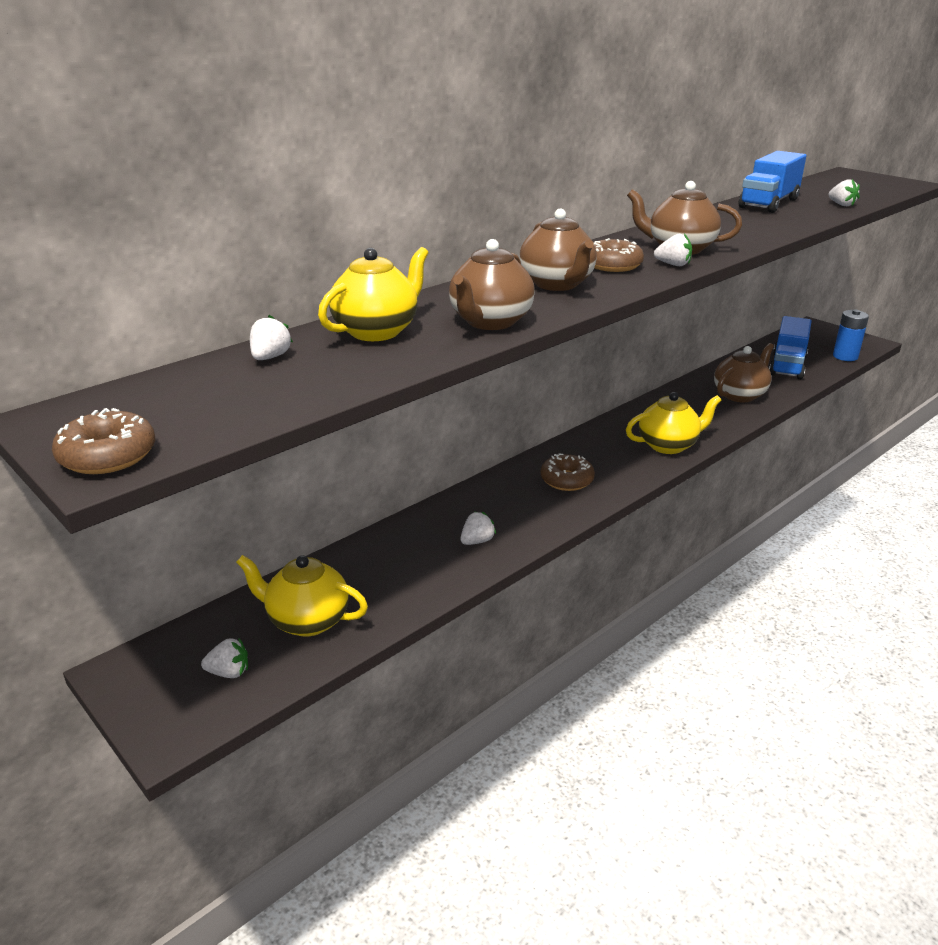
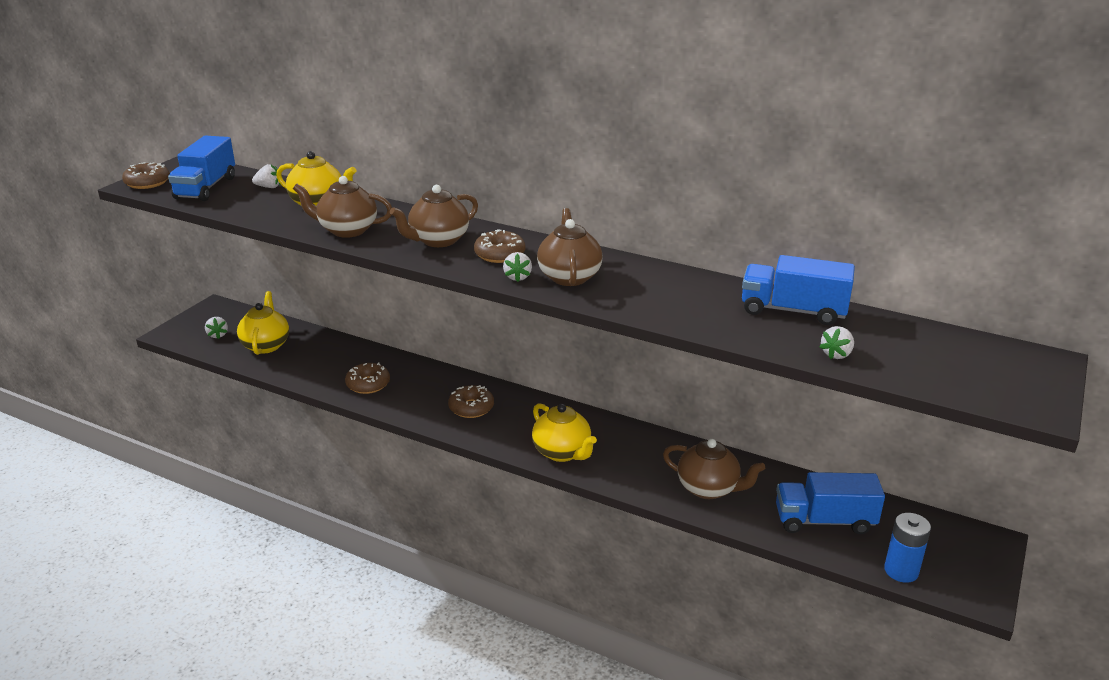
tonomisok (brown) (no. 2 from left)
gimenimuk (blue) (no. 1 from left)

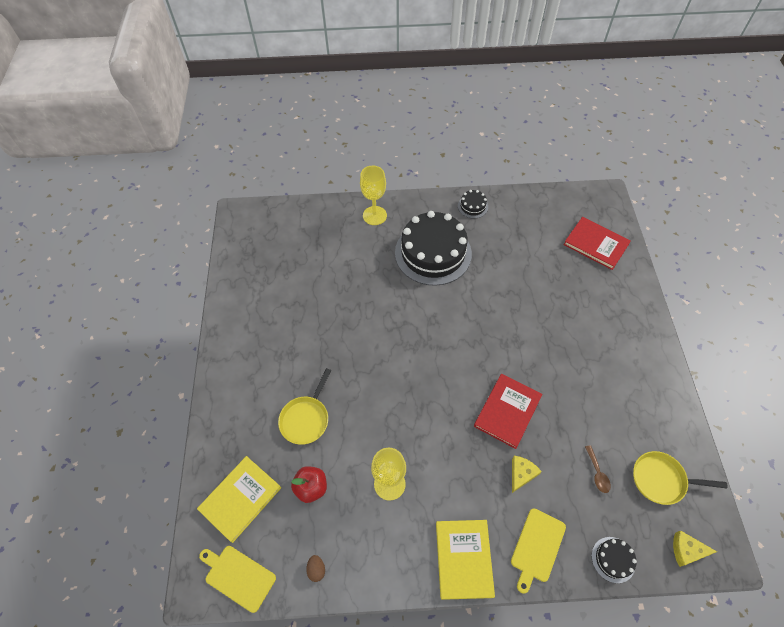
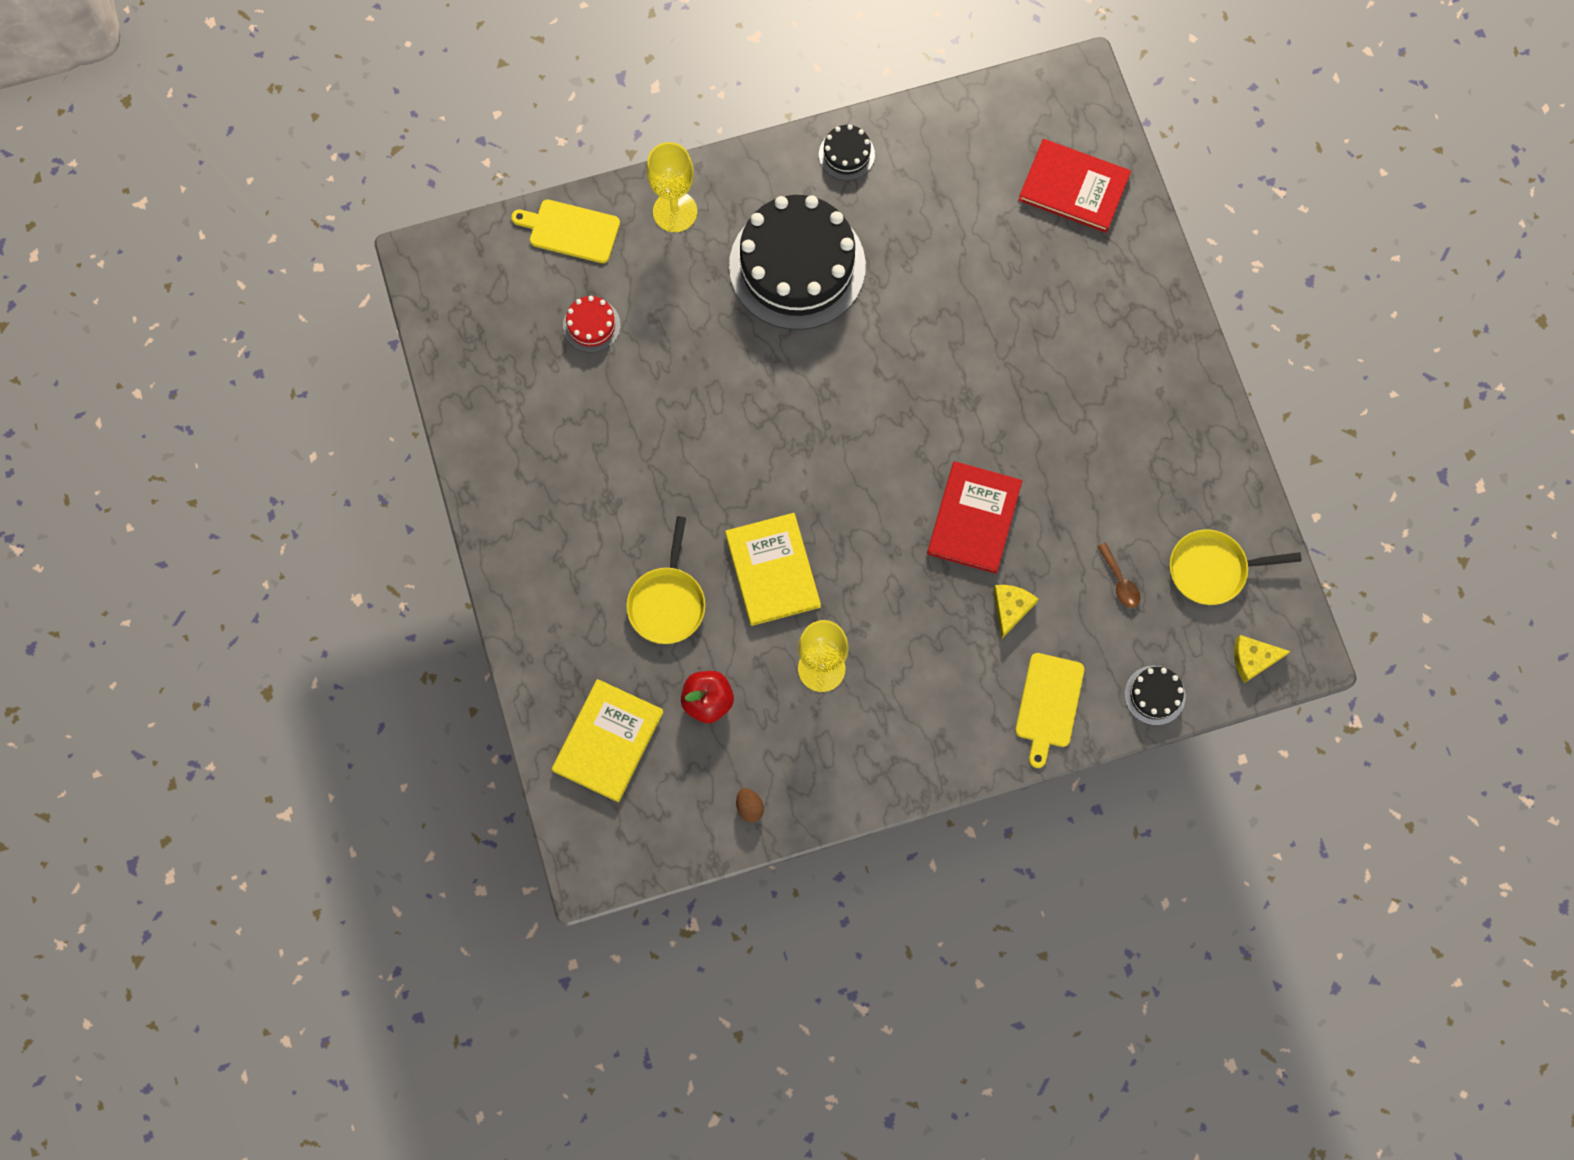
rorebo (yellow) (no. 1 from left)
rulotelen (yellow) (no. 2 from left)
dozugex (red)

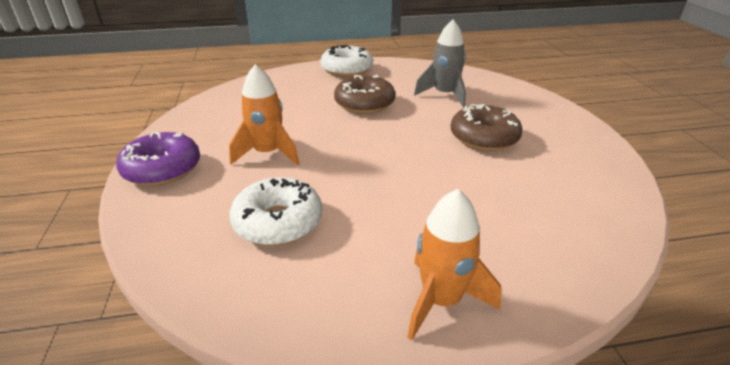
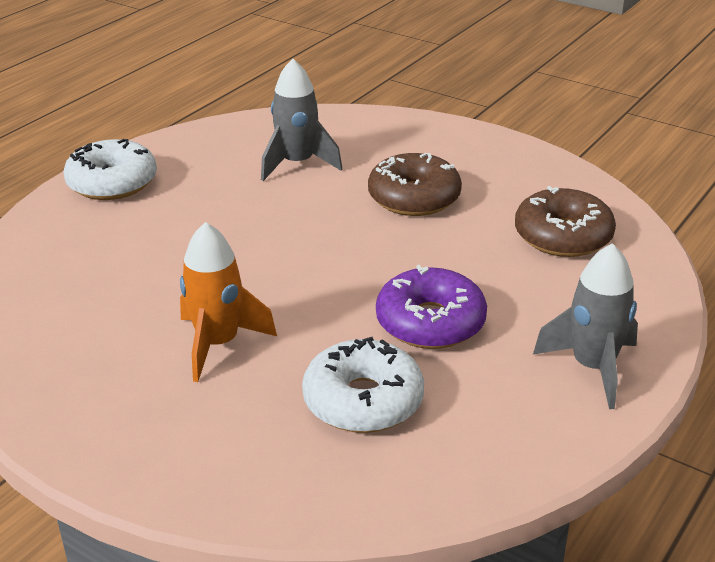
tonomisok (purple)
tonomisok (brown) (no. 2 from left)
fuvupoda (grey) (no. 2 from left)

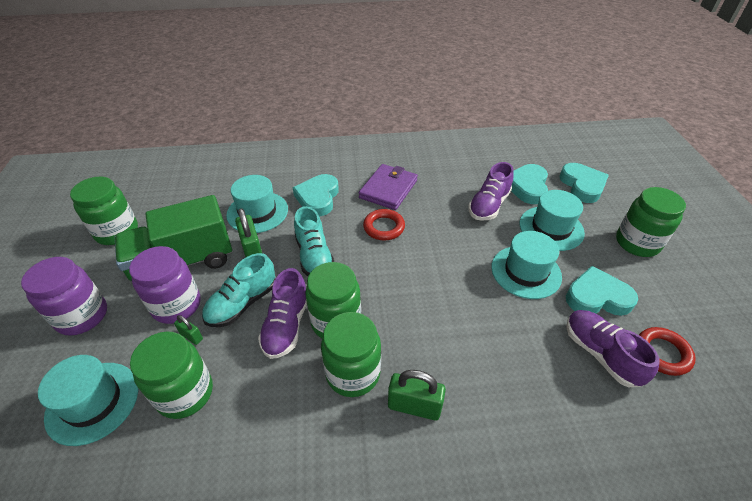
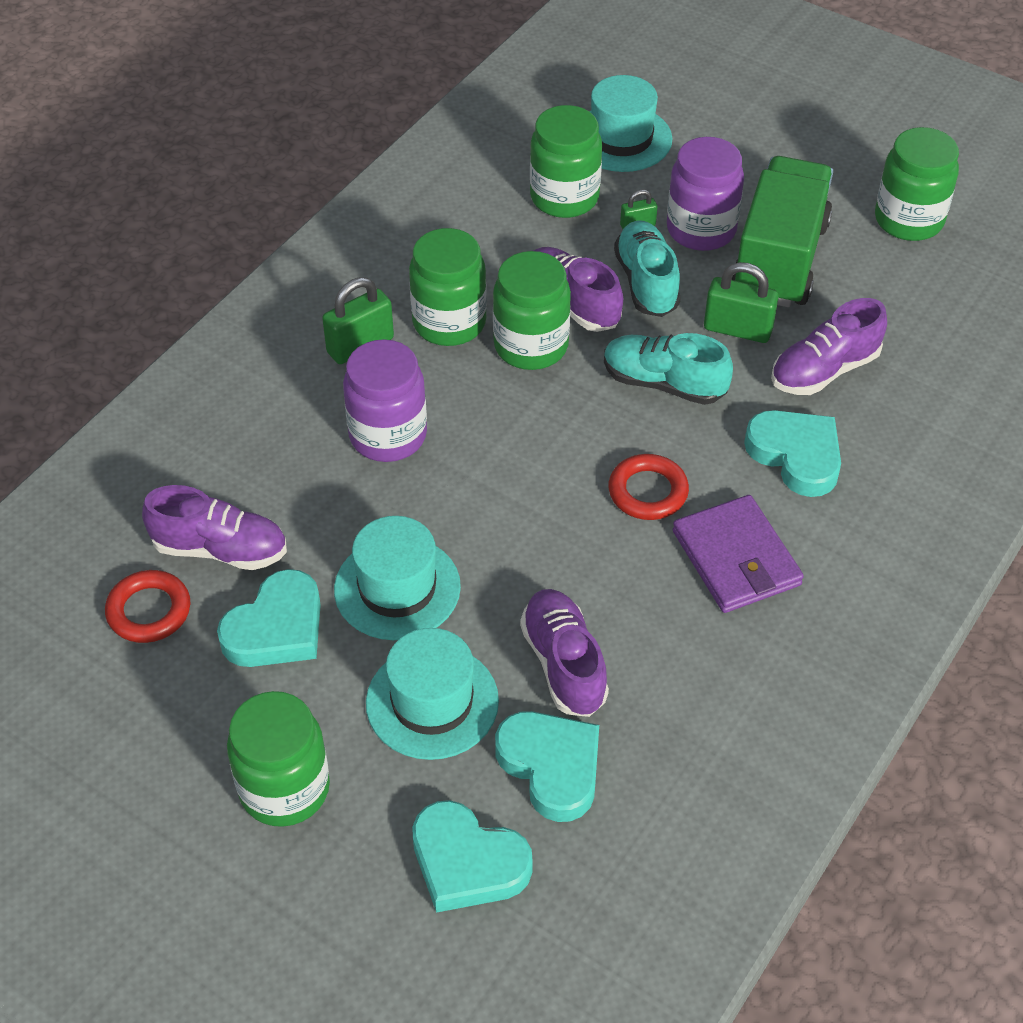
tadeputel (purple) (no. 1 from left)
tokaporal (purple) (no. 4 from left)

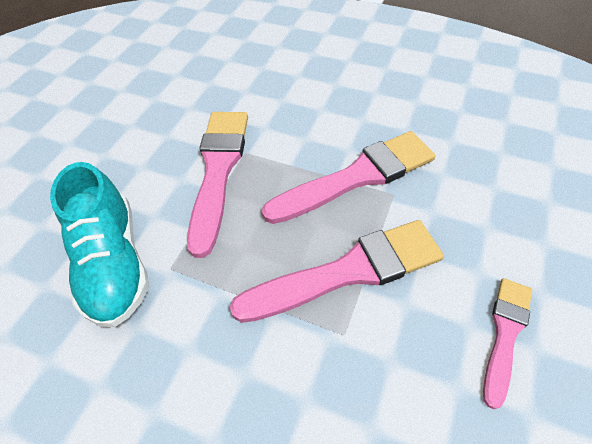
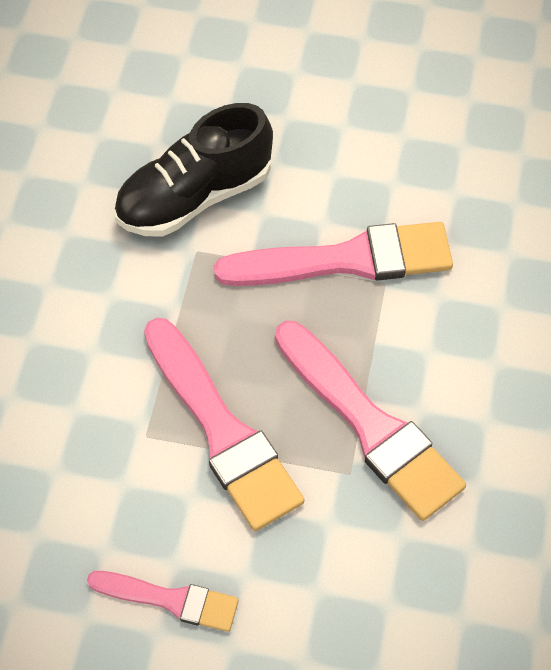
tokaporal (black)

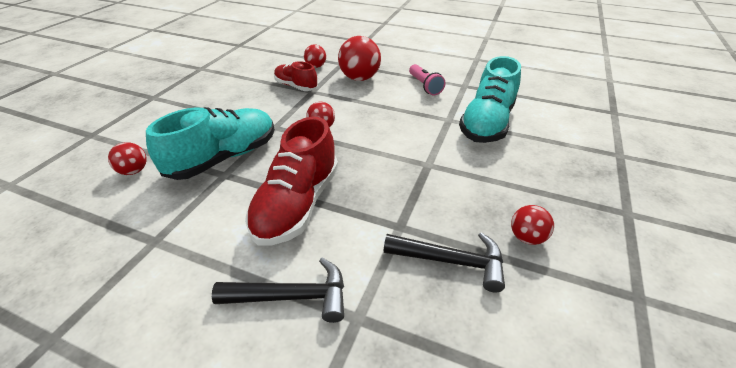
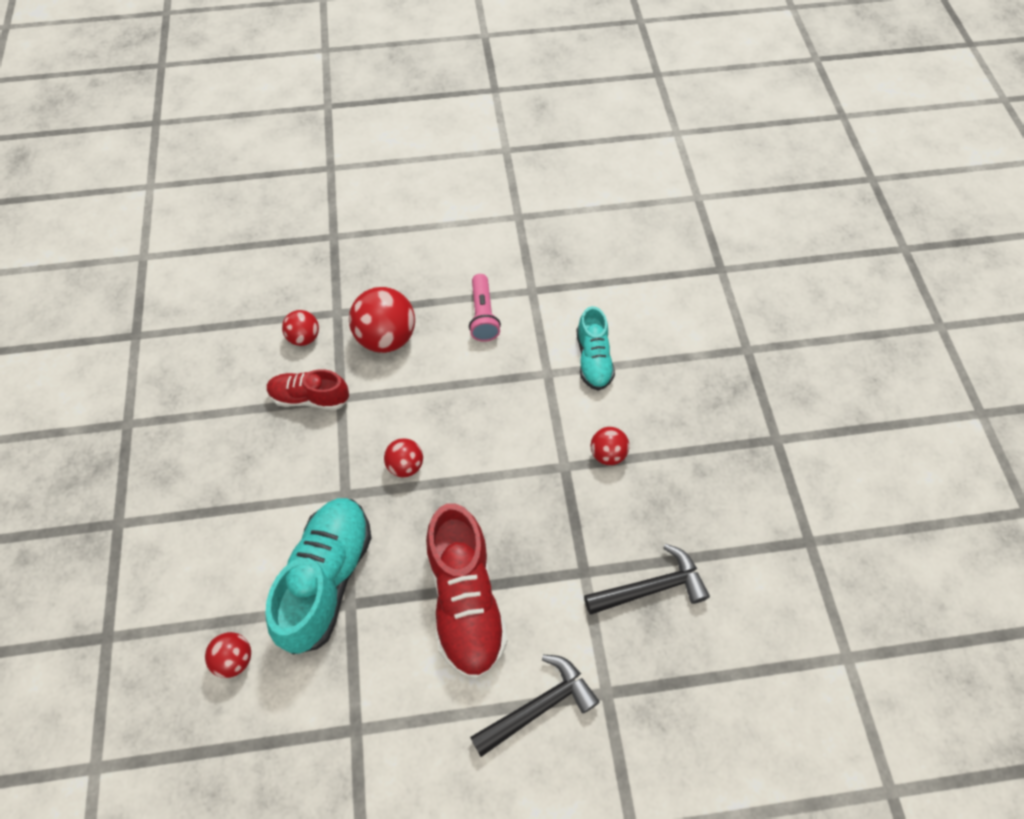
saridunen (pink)
tokaporal (turquoise) (no. 2 from left)
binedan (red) (no. 5 from left)

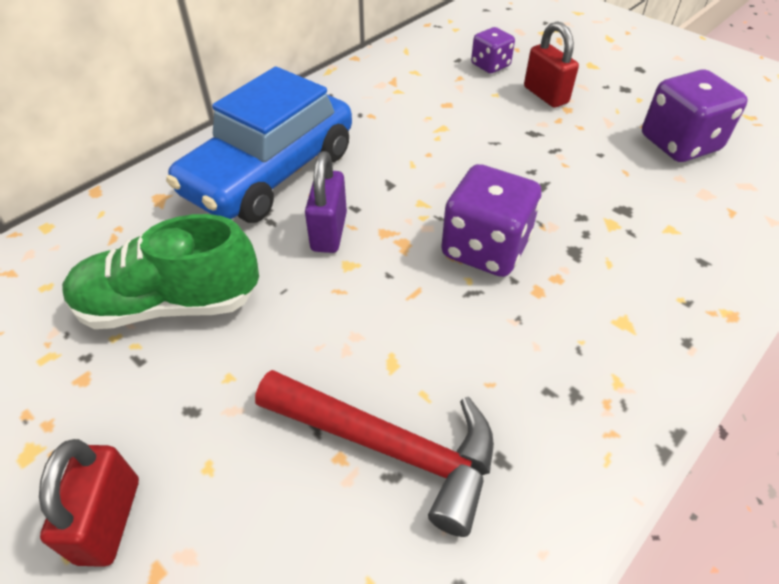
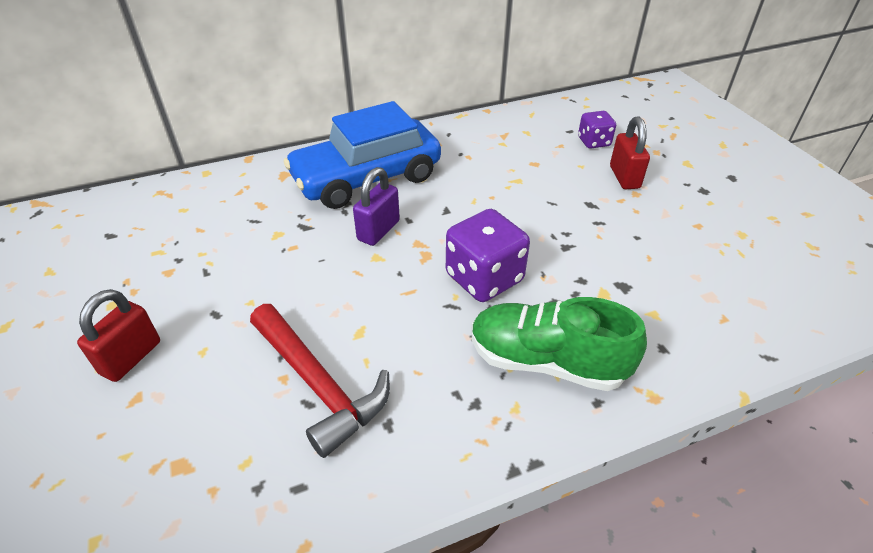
tokaporal (green)
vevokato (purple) (no. 3 from left in the first image)

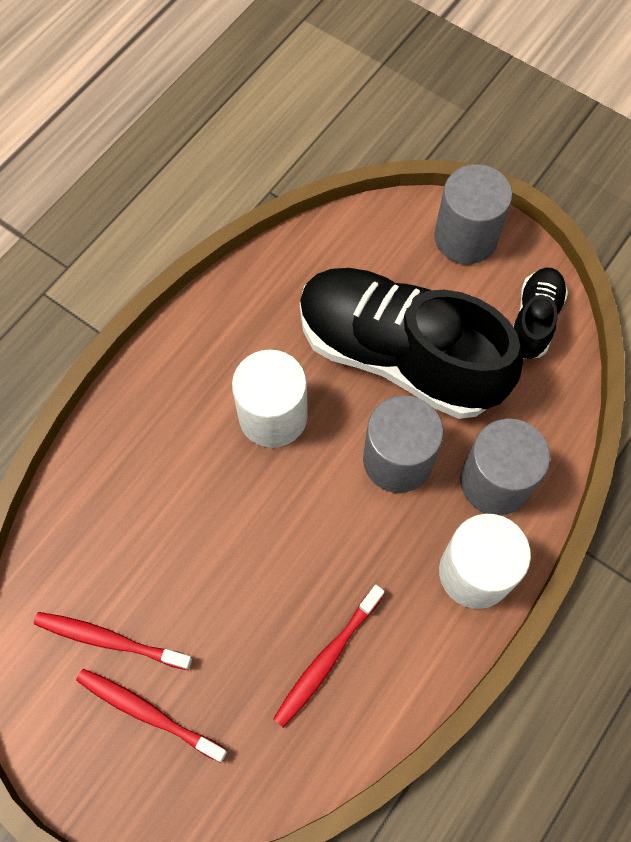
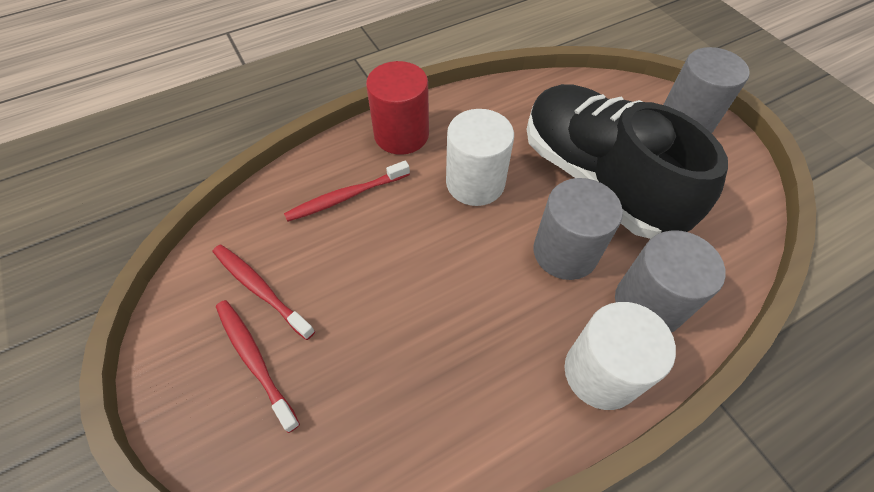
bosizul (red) (no. 3 from left)
tokaporal (black) (no. 2 from left in the first image)
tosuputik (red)

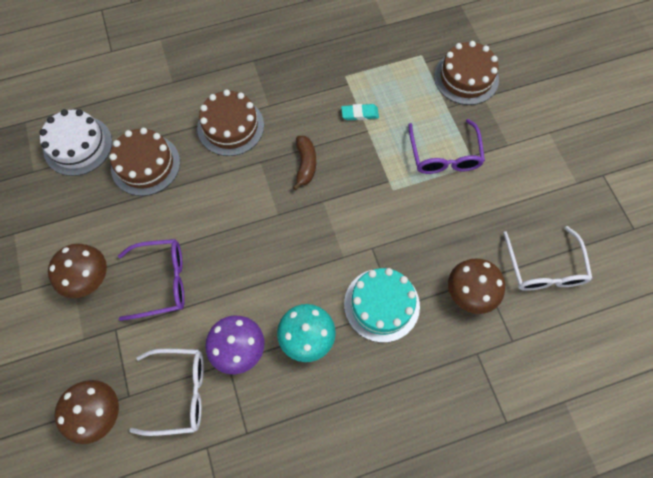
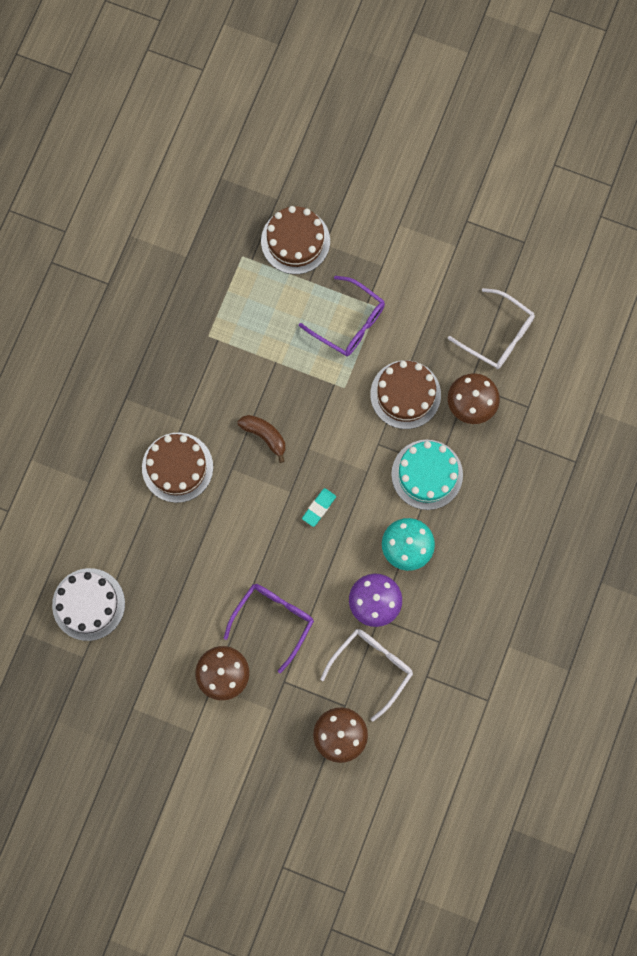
dozugex (brown) (no. 3 from left)
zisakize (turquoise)

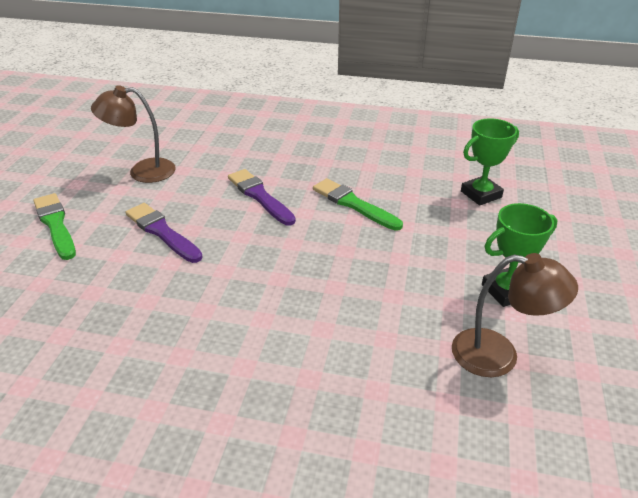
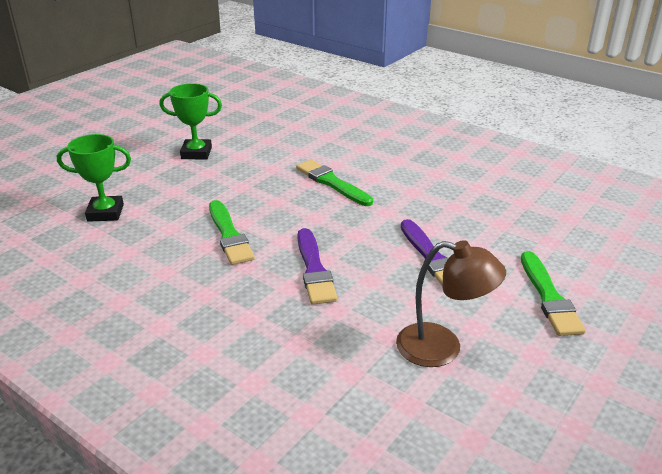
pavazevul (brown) (no. 2 from left in the first image)
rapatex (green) (no. 2 from left)

